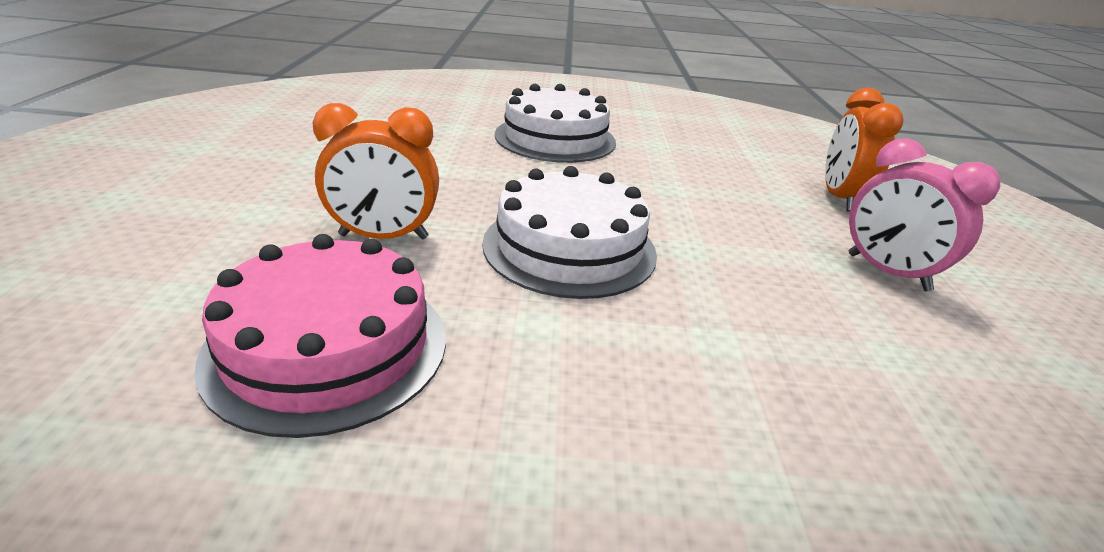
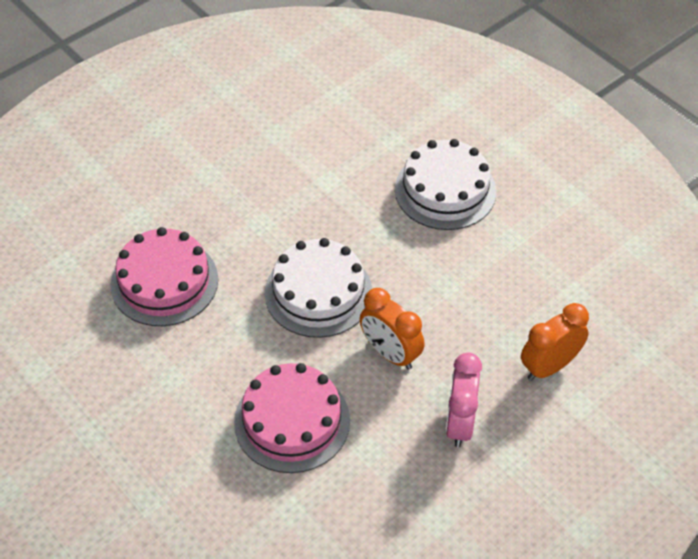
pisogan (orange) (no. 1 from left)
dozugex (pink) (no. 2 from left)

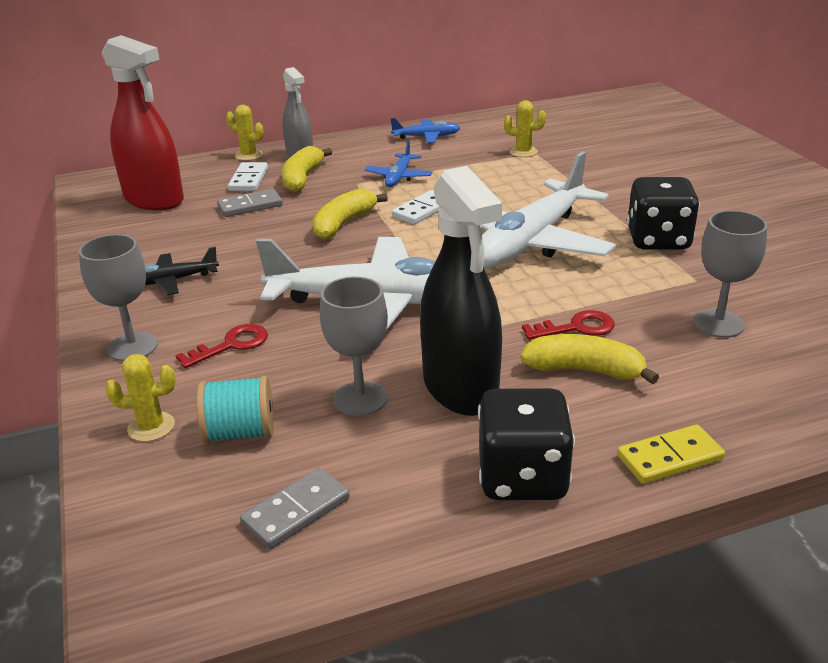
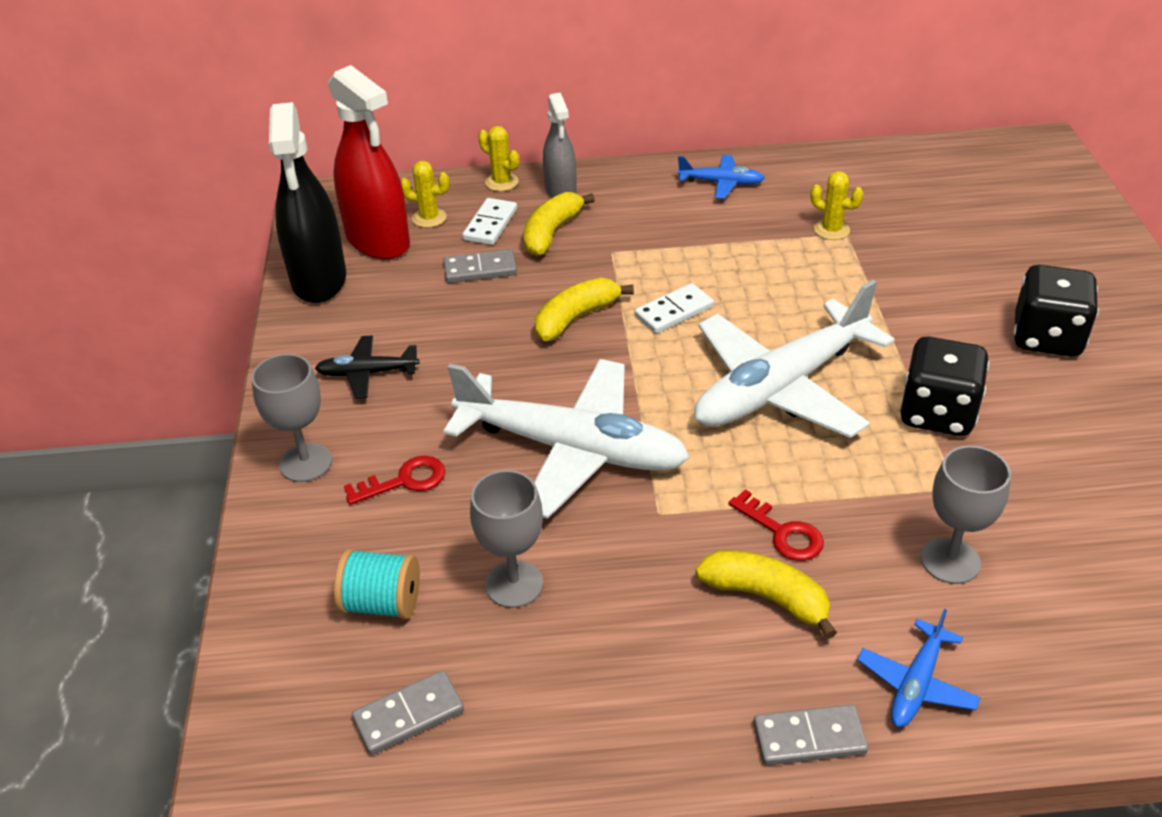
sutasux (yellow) (no. 1 from left)
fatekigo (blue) (no. 2 from left)
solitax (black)
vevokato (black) (no. 2 from left)
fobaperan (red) (no. 2 from left)
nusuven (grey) (no. 3 from left)

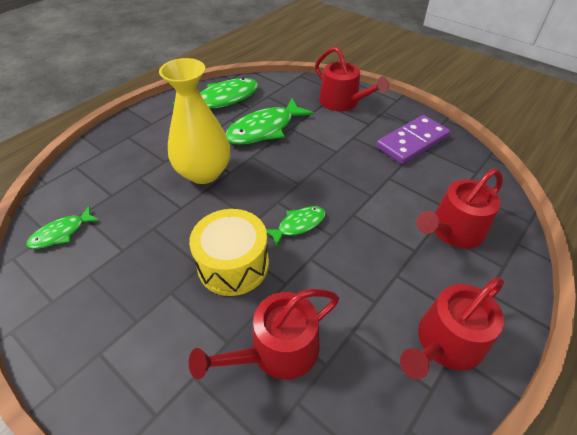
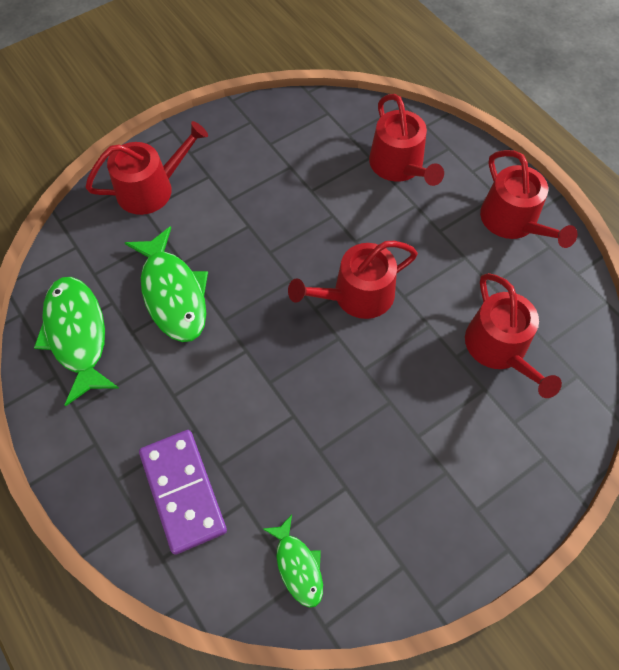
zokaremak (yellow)
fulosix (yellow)
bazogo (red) (no. 2 from left)
nusuven (purple)

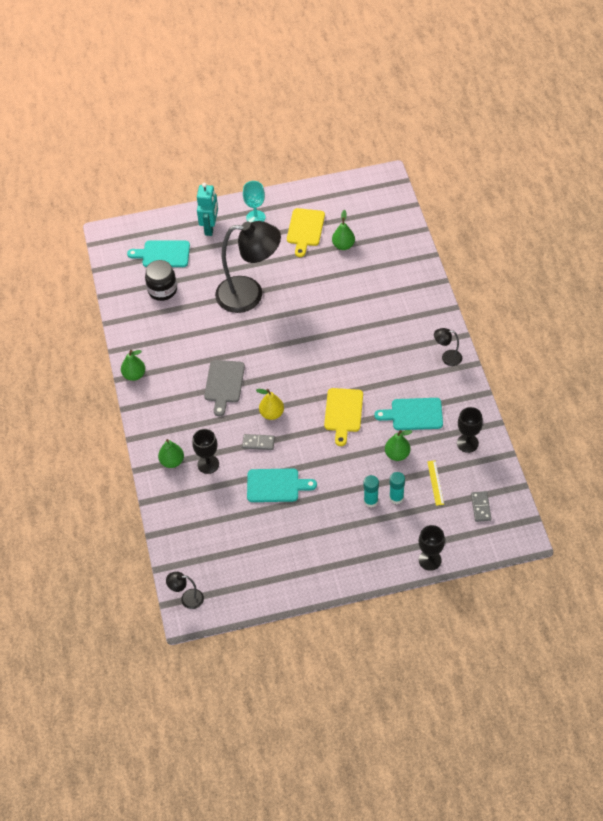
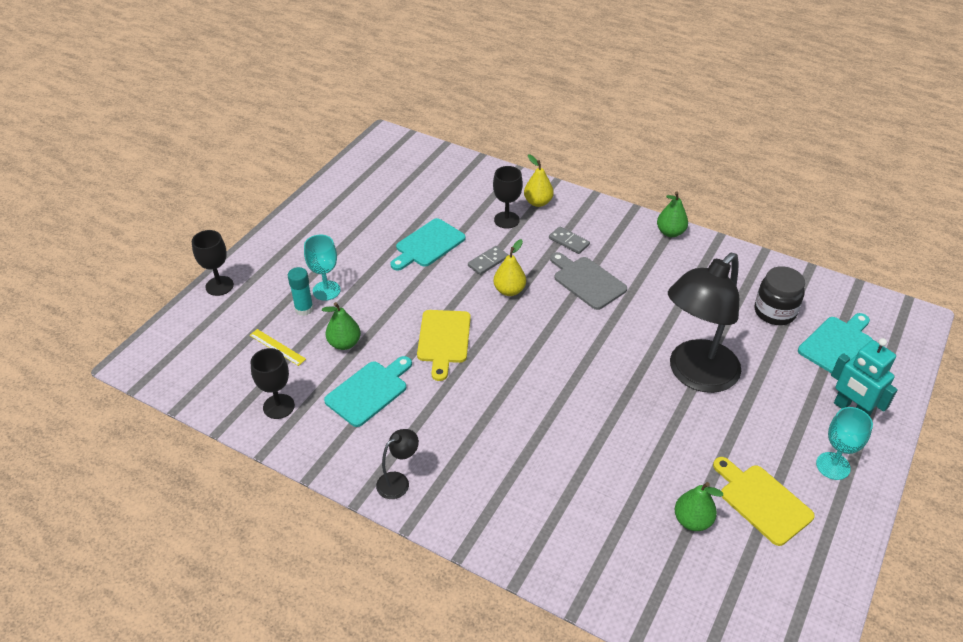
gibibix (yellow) (no. 2 from left)
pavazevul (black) (no. 1 from left in the first image)
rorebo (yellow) (no. 1 from left)
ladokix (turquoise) (no. 1 from left)
nusuven (grey) (no. 2 from left)

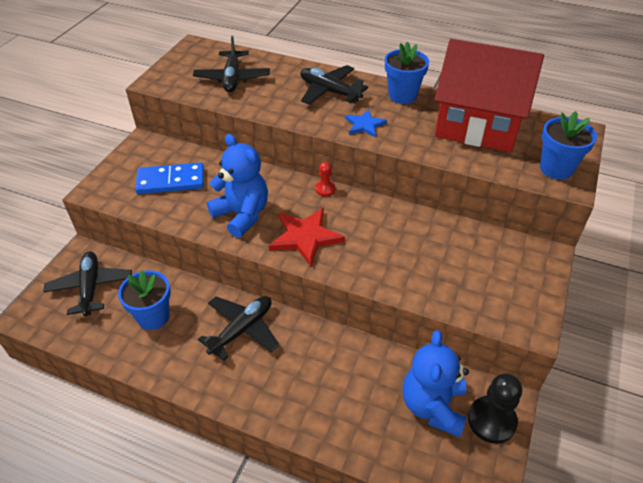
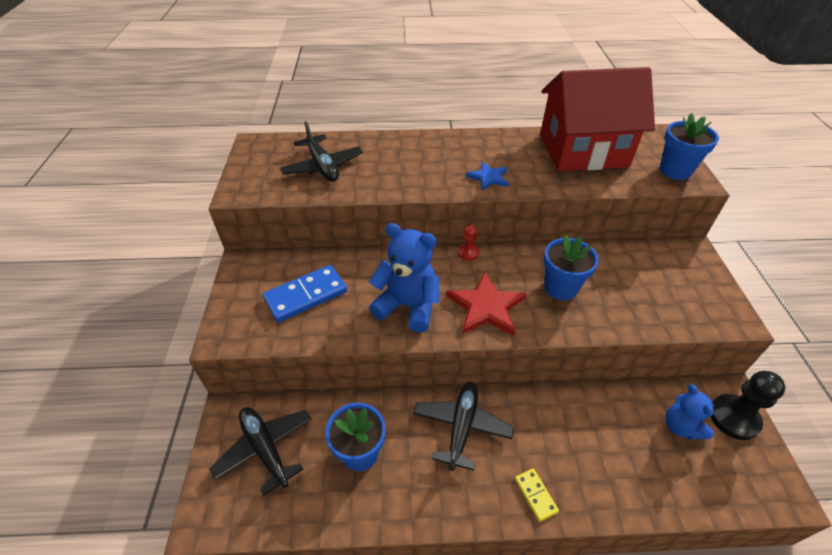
fatekigo (black) (no. 4 from left in the first image)
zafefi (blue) (no. 2 from left)
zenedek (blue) (no. 2 from left)
nusuven (yellow)

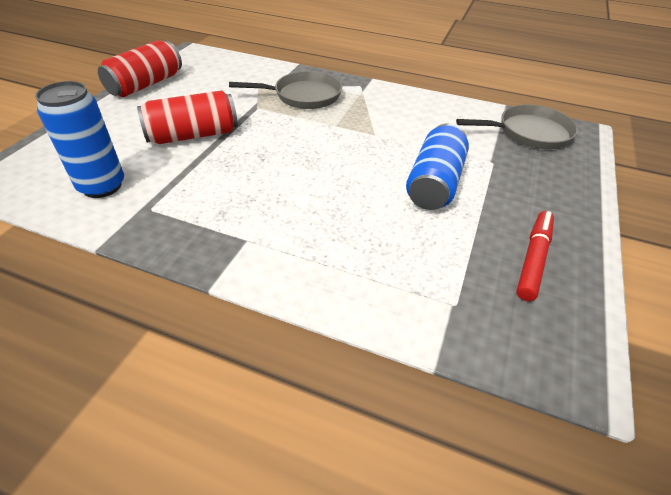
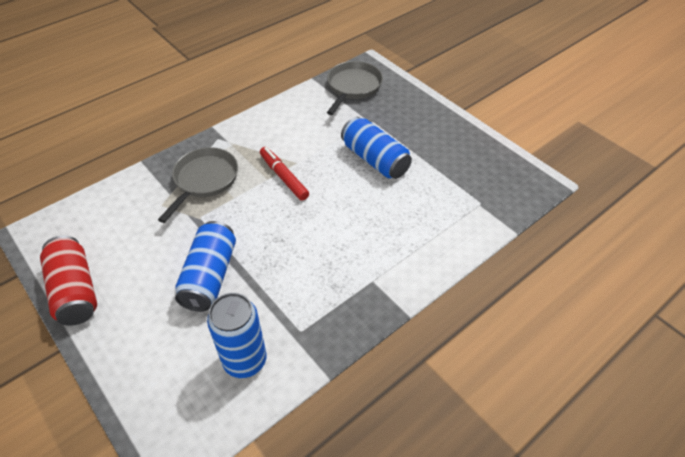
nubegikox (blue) (no. 1 from left)
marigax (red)

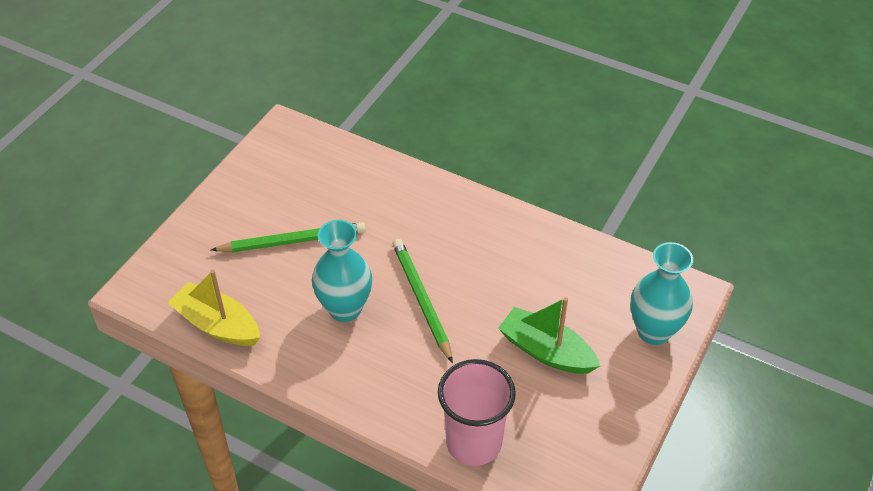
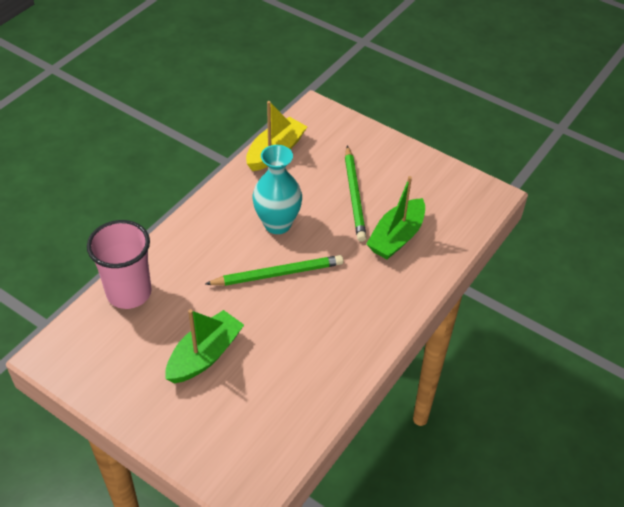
zokaremak (turquoise) (no. 2 from left in the first image)
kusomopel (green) (no. 2 from left)

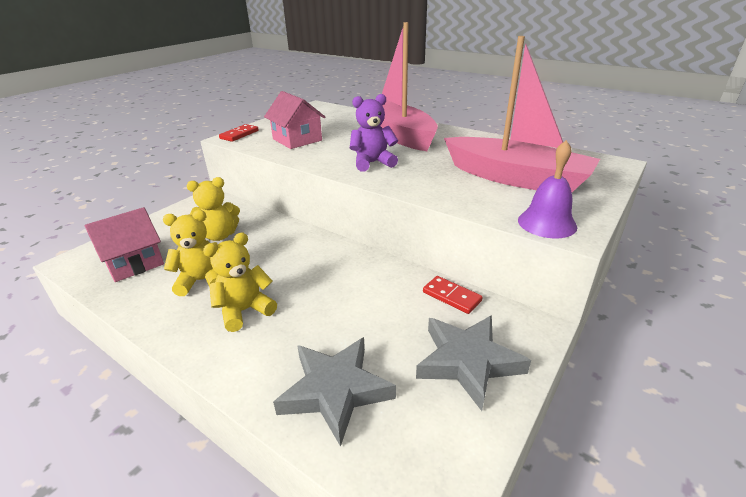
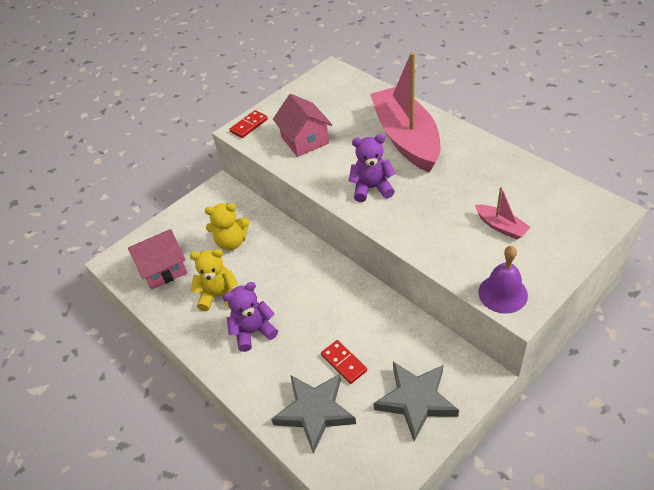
zenedek (purple) (no. 1 from left)
nusuven (red) (no. 2 from left)
kusomopel (pink) (no. 2 from left)

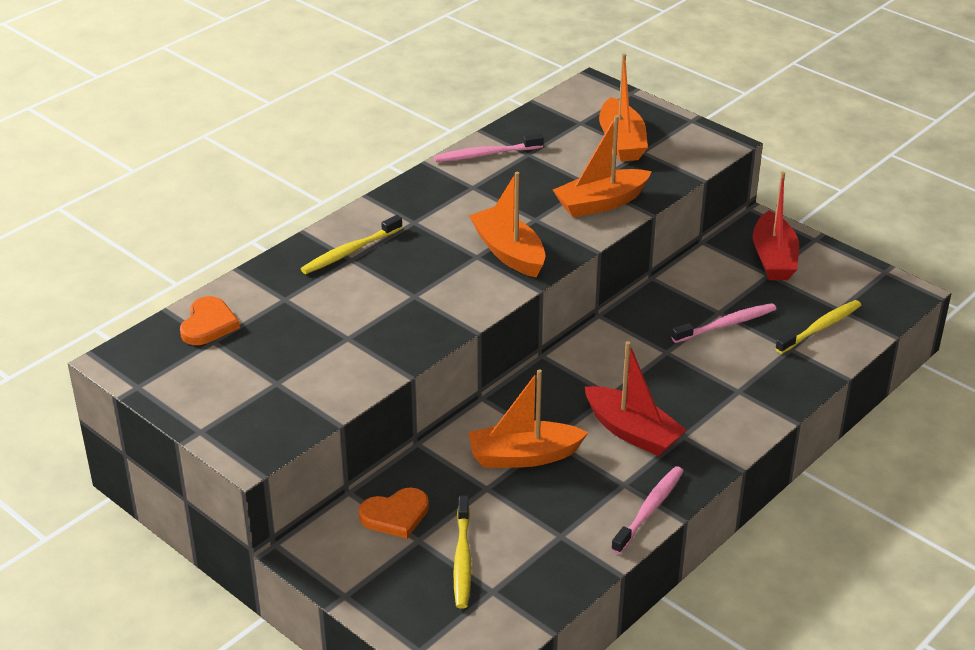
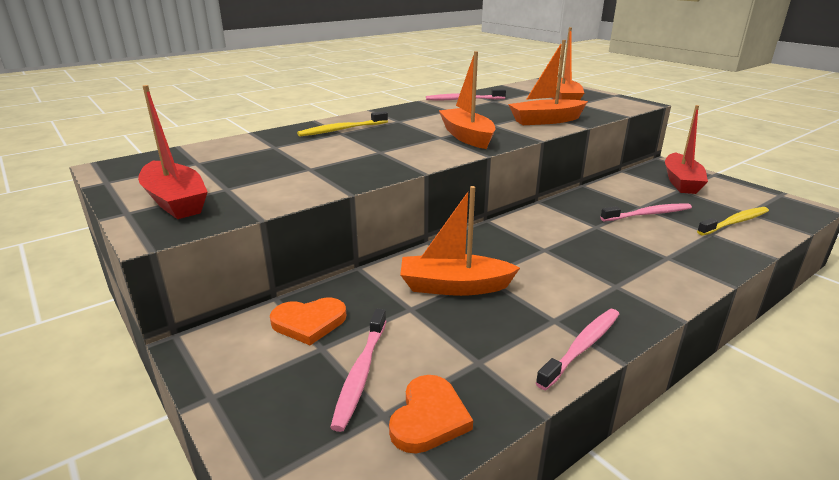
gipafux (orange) (no. 2 from left)
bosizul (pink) (no. 1 from left)
kusomopel (red) (no. 1 from left)

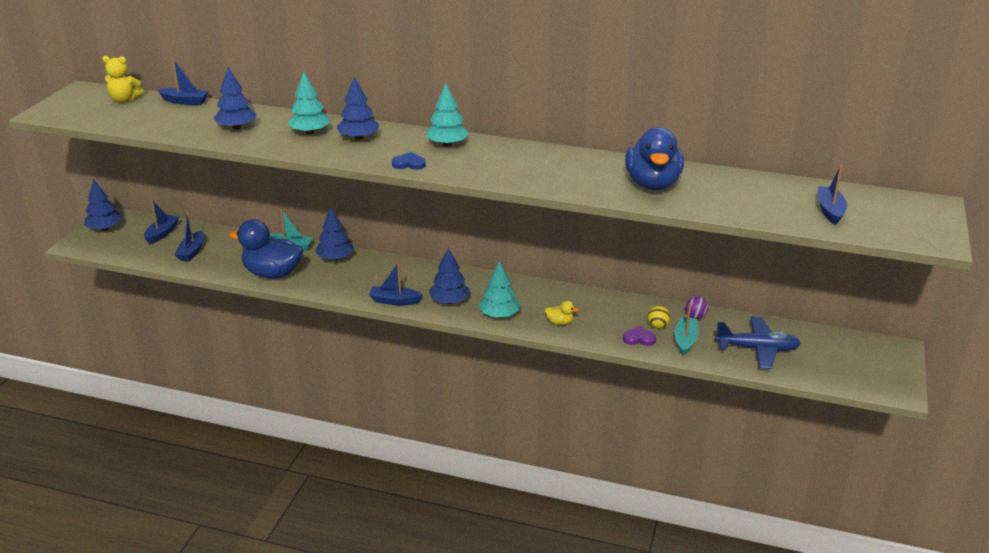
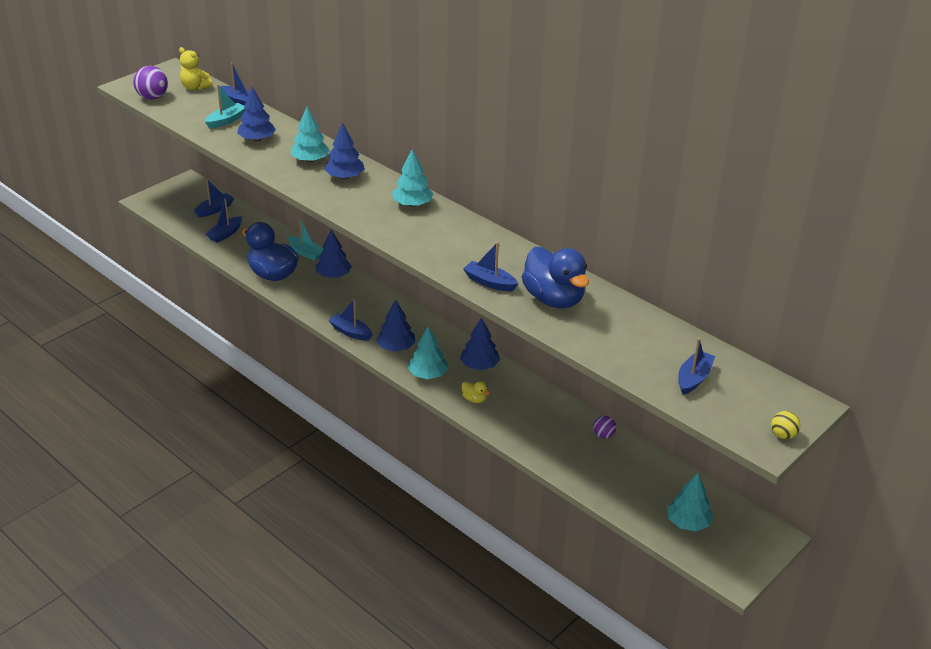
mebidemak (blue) (no. 5 from left)
gipafux (blue)
gipafux (purple)
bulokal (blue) (no. 2 from left)
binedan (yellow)
kusomopel (turquoise) (no. 1 from left)
fatekigo (blue)
binedan (purple) (no. 1 from left)
kusomopel (blue) (no. 5 from left)
mebidemak (turquoise) (no. 4 from left)

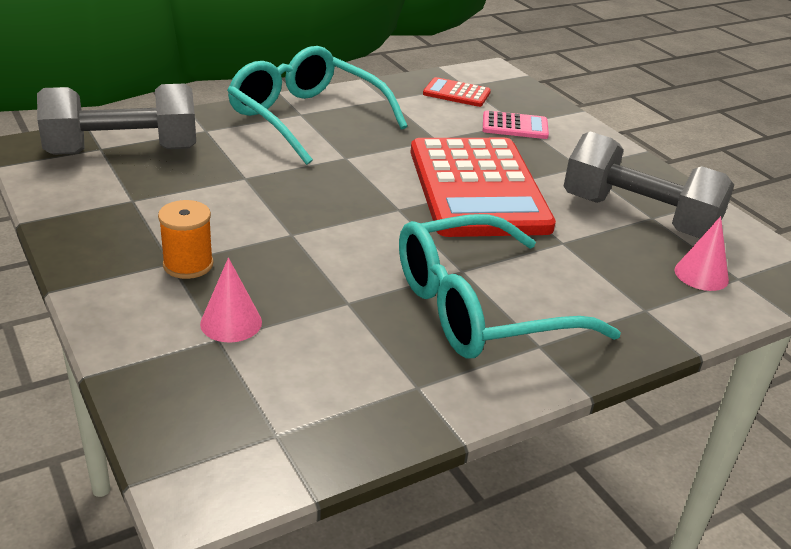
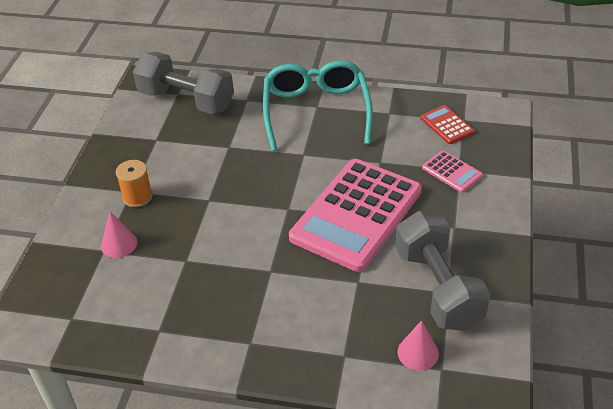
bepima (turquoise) (no. 2 from left in the first image)
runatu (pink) (no. 1 from left)

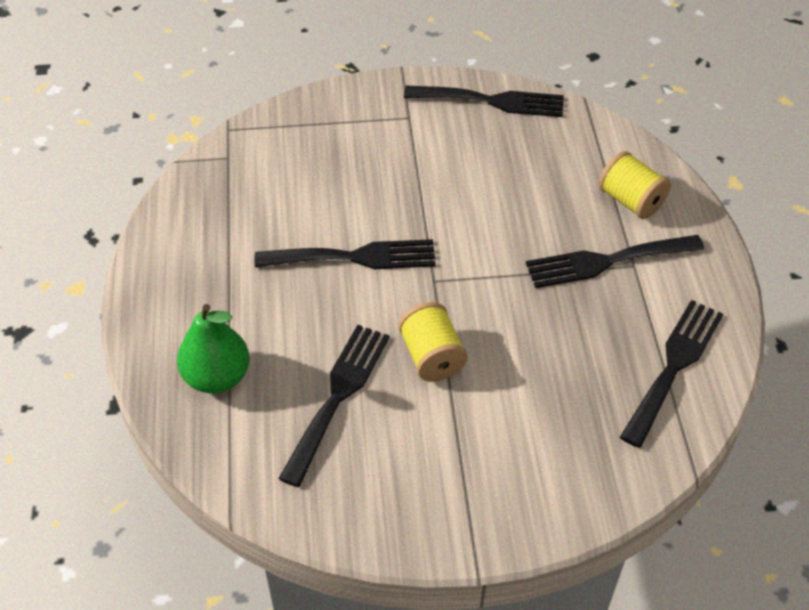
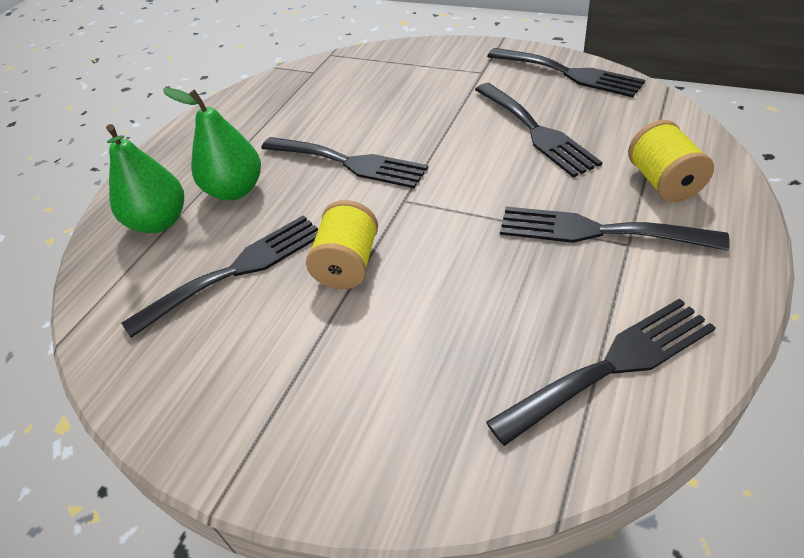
gibibix (green) (no. 2 from left)
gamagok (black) (no. 3 from left)

